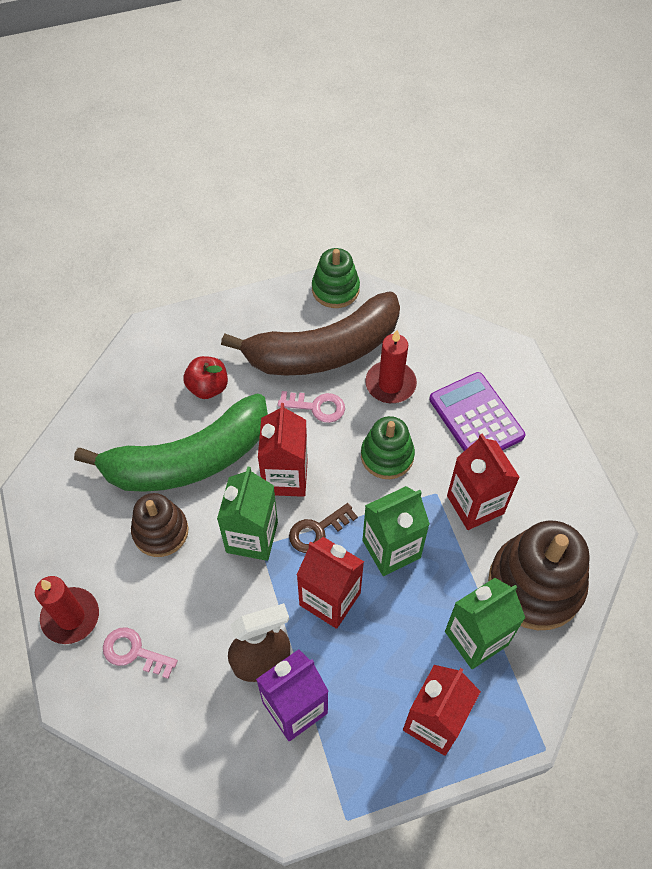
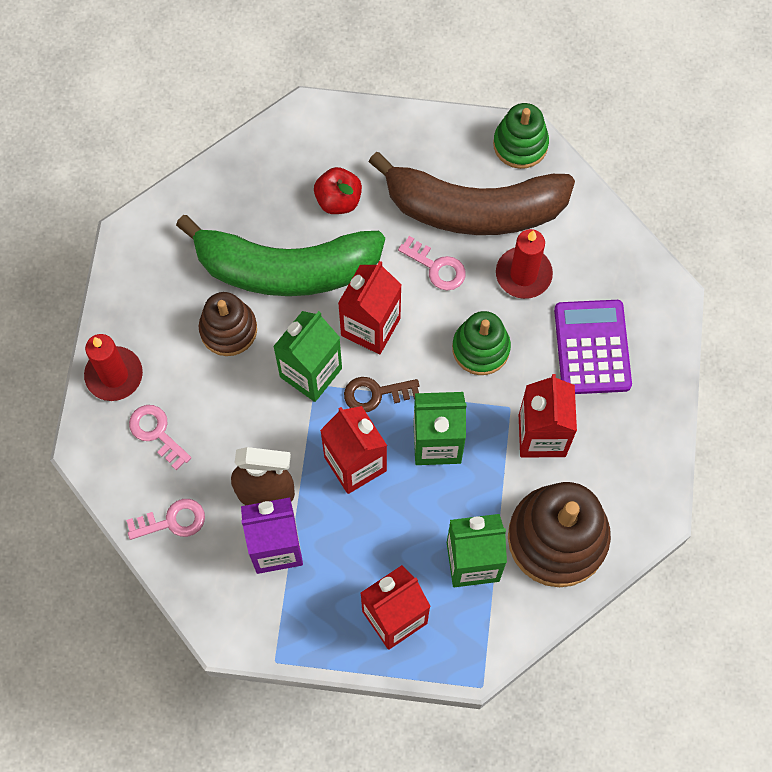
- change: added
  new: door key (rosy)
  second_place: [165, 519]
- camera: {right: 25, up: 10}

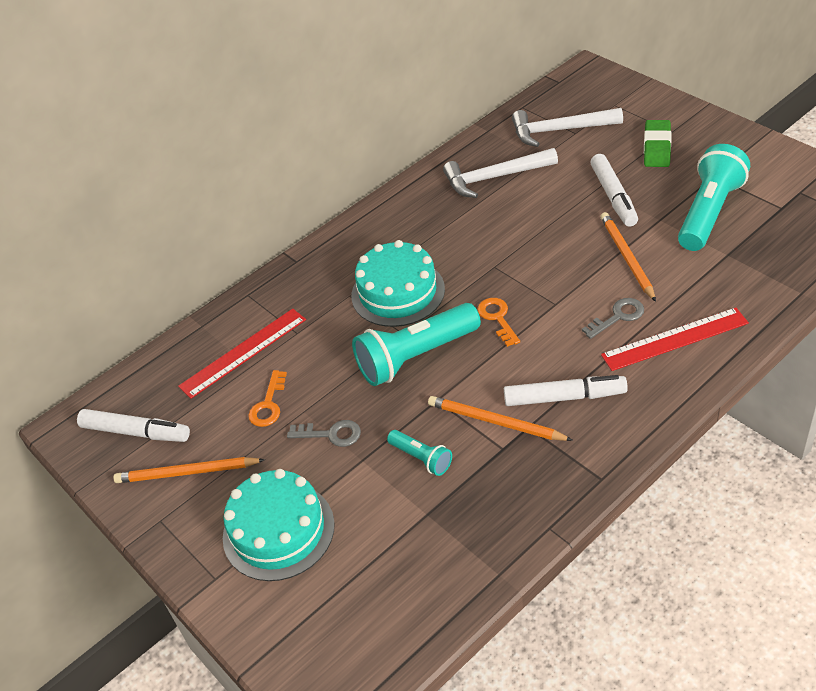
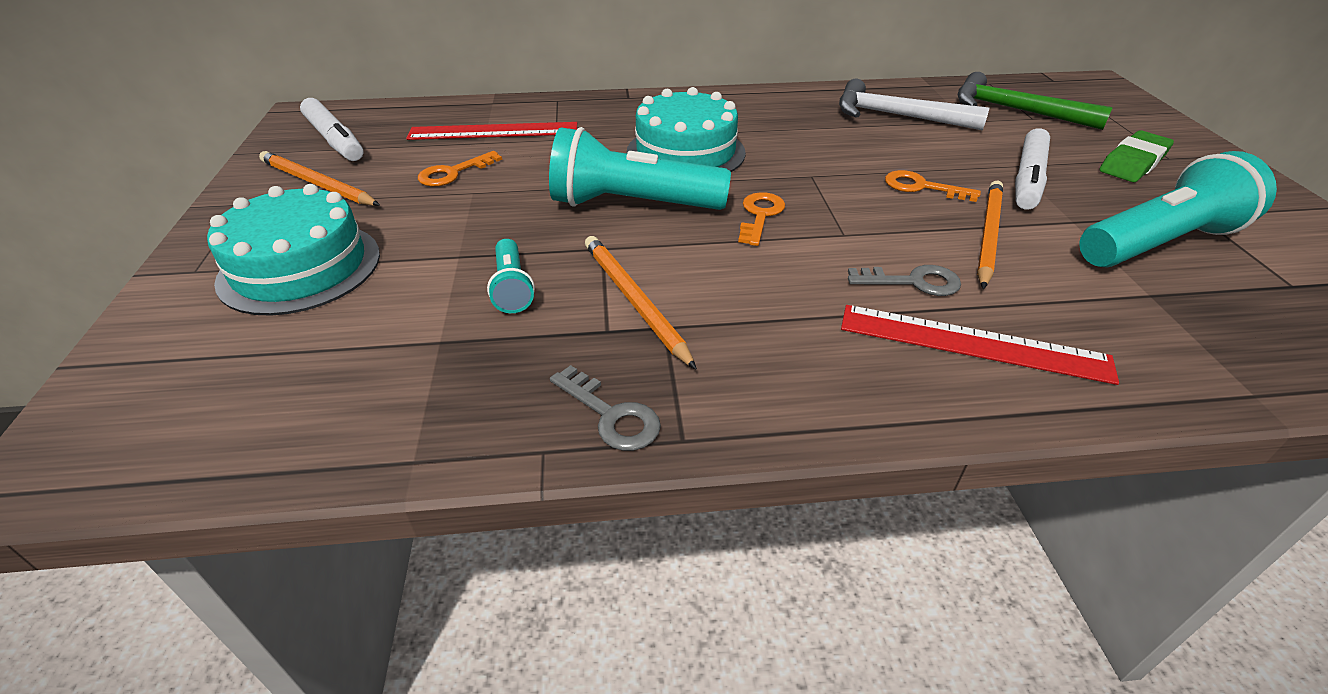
- change: recoloured
  old: hammer (pure white)
  new: hammer (emerald)
  first_place: [567, 127]
  second_place: [1035, 101]
- change: removed
  old: marker pen (pure white)
  first_place: [566, 390]
- change: moved
  old: door key (ash-grey)
  first_place: [324, 433]
  second_place: [605, 408]
- change: added
  new: door key (bright orange)
  second_place: [933, 186]
- camera: {right: 30, up: -5}

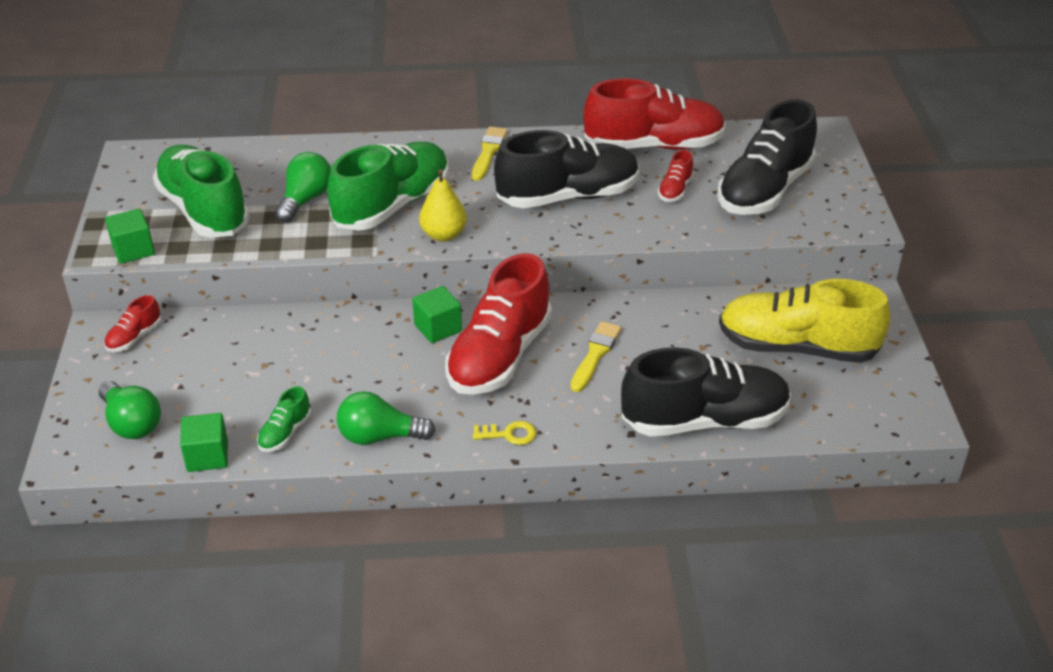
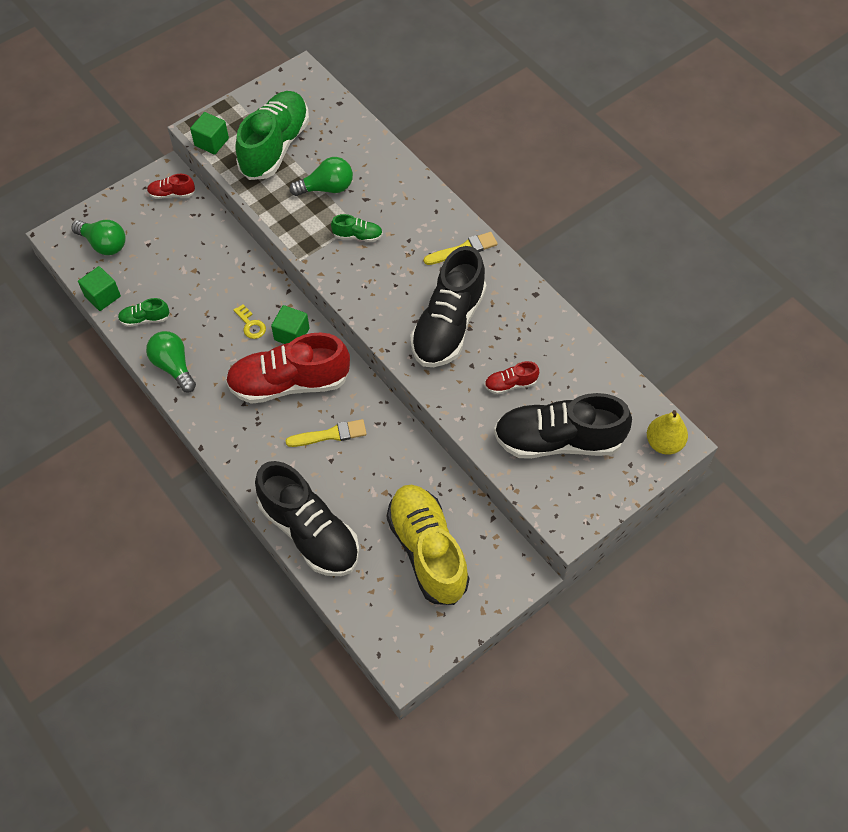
- change: removed
  old: sneaker (crimson)
  first_place: [654, 114]
- change: turned
  old: sneaker (black)
  first_place: [566, 169]
  second_place: [448, 306]
  degrees: 75
- change: resized
  old: sneaker (emerald)
  first_place: [388, 186]
  second_place: [357, 228]
  factor: 0.43
- change: moved
  old: pear (golden)
  first_place: [443, 205]
  second_place: [667, 432]
- change: turned
  old: bulb (emerald)
  first_place: [129, 410]
  second_place: [98, 237]
  degrees: -75
- change: moved
  old: door key (golden)
  first_place: [504, 433]
  second_place: [249, 321]
- camera: {right: 55, up: 20}

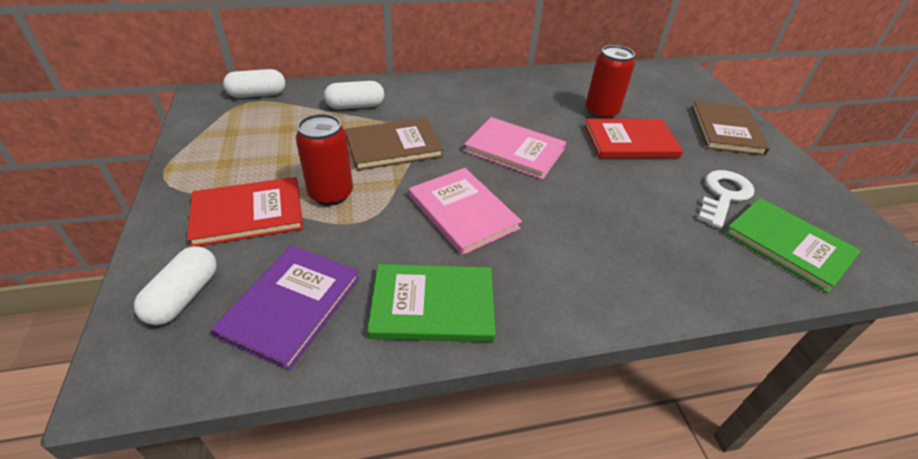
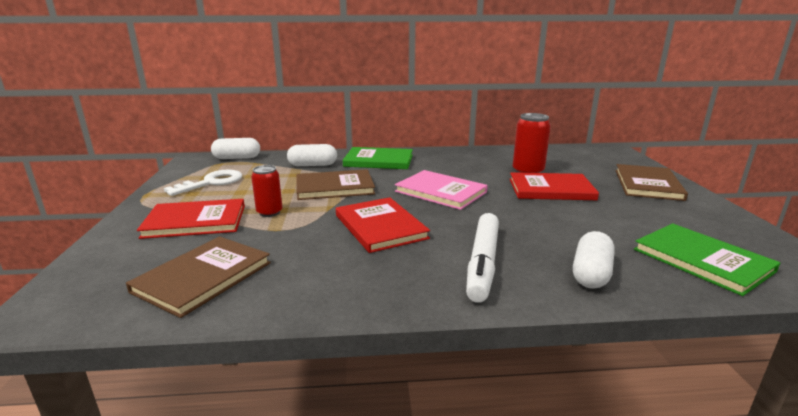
- change: resized
  old: tin (crimson)
  first_place: [324, 160]
  second_place: [267, 191]
  factor: 0.67
- change: recoloured
  old: hardcover (rosy)
  new: hardcover (crimson)
  first_place: [465, 211]
  second_place: [383, 225]
- change: moved
  old: door key (pure white)
  first_place: [726, 199]
  second_place: [203, 183]
- change: recoloured
  old: hardcover (royal purple)
  new: hardcover (russet)
  first_place: [285, 307]
  second_place: [198, 277]
- change: moved
  old: capsule (pure white)
  first_place: [175, 285]
  second_place: [594, 260]
- change: moved
  old: hardcover (emerald)
  first_place: [432, 303]
  second_place: [378, 158]
- change: added
  new: marker pen (pure white)
  second_place: [482, 258]
- camera: {right: 10, up: -20}

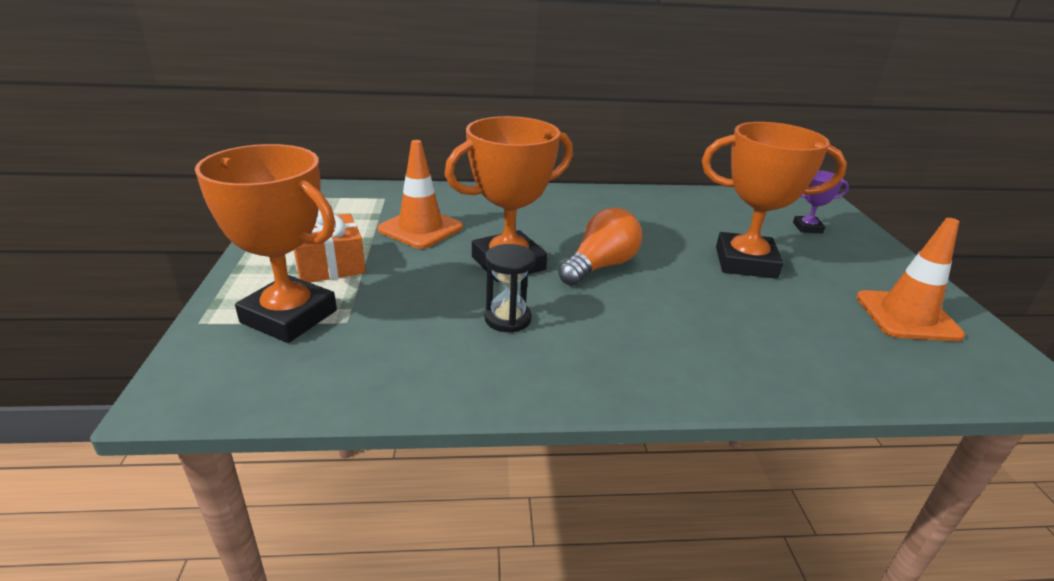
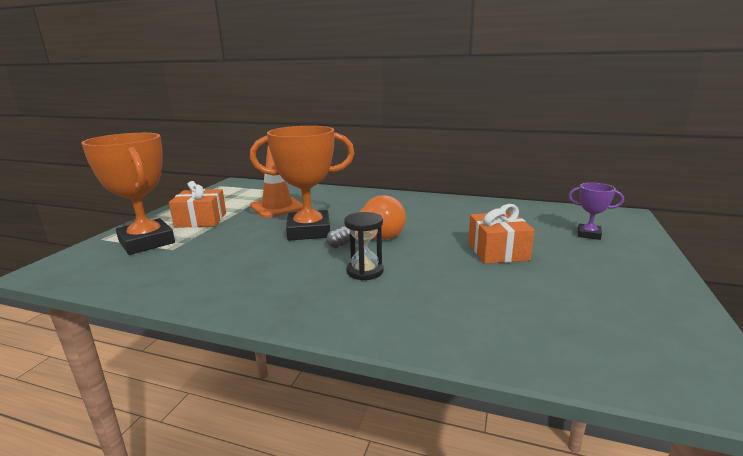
- change: replaced
  old: award cup (bright orange)
  new: wrapped gift (bright orange)
  first_place: [774, 200]
  second_place: [501, 234]
- change: removed
  old: safety cone (bright orange)
  first_place: [910, 279]
- change: moved
  old: hourglass (black)
  first_place: [509, 288]
  second_place: [364, 246]
- camera: {right: 25, up: -10}

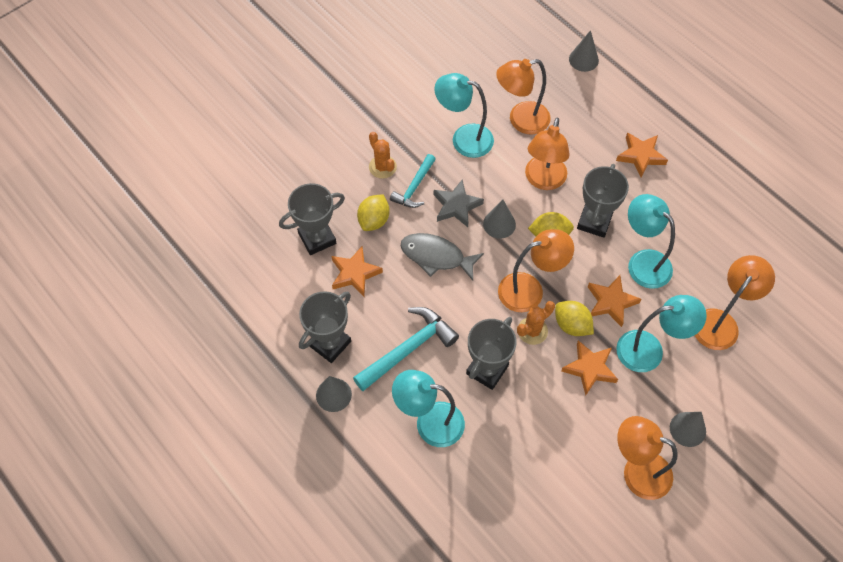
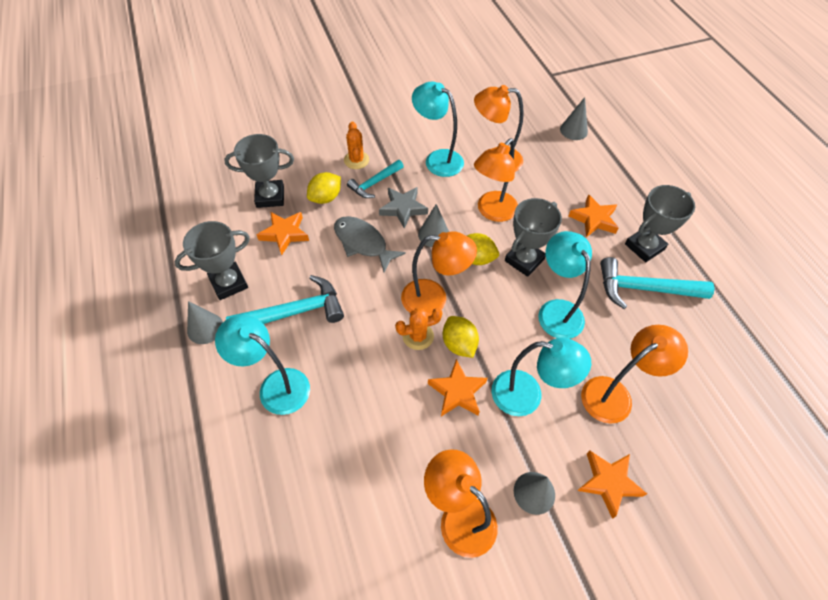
- change: moved
  old: star (bright orange)
  first_place: [614, 301]
  second_place: [612, 485]
- change: moved
  old: award cup (ash-grey)
  first_place: [491, 353]
  second_place: [660, 223]
- change: added
  new: hammer (turquoise)
  second_place: [657, 283]
- camera: {right: 20, up: -5}

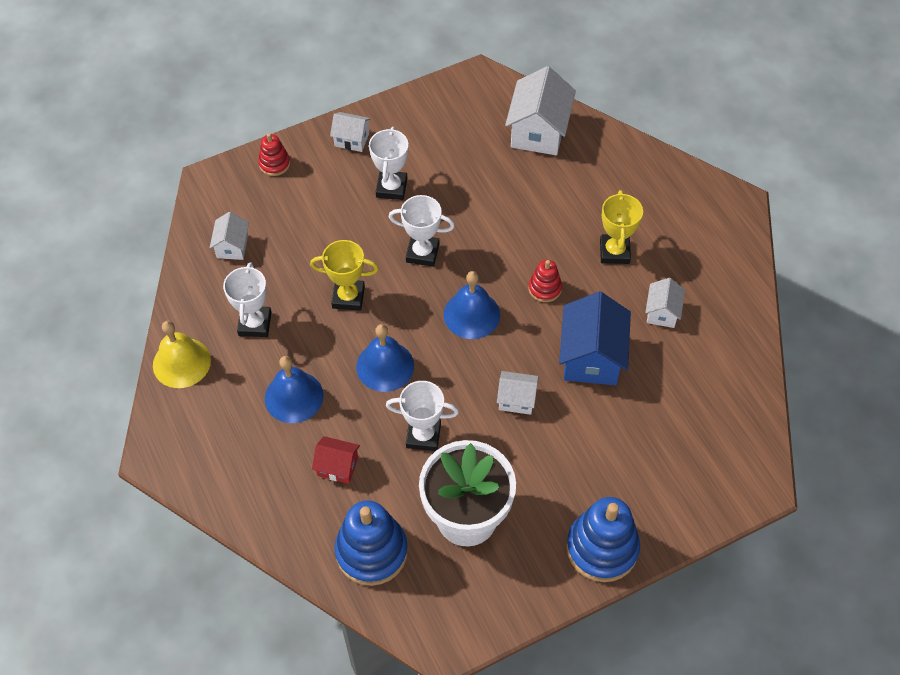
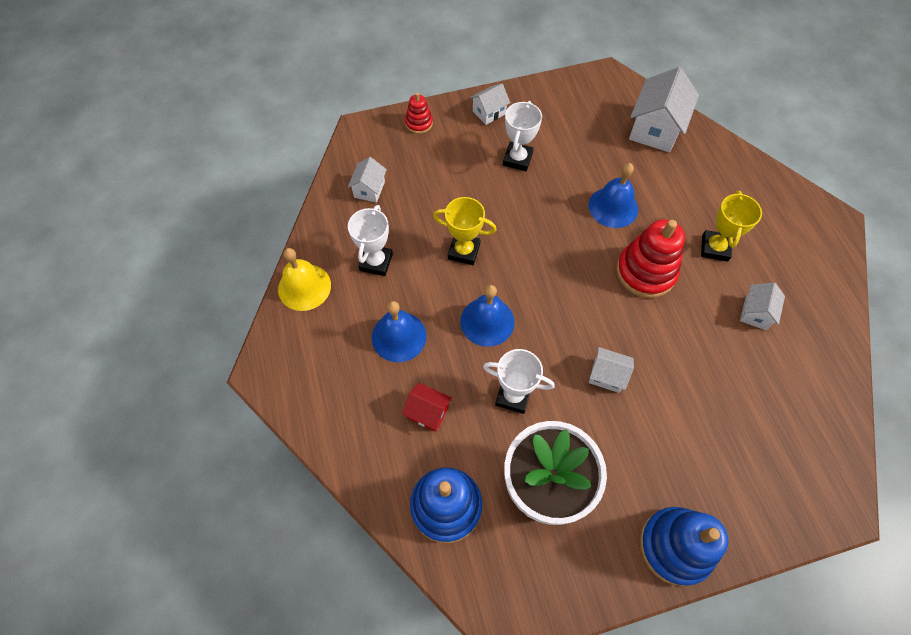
- change: turned
  old: toy house (pure white)
  first_place: [350, 132]
  second_place: [490, 104]
  degrees: -60
- change: removed
  old: award cup (pure white)
  first_place: [422, 231]
- change: resized
  old: stacking toy (crimson)
  first_place: [545, 281]
  second_place: [650, 258]
  factor: 1.92
- change: moved
  old: bell (blue)
  first_place: [472, 305]
  second_place: [613, 195]
- change: removed
  old: toy house (blue)
  first_place: [595, 338]
- camera: {right: 10, up: 5}

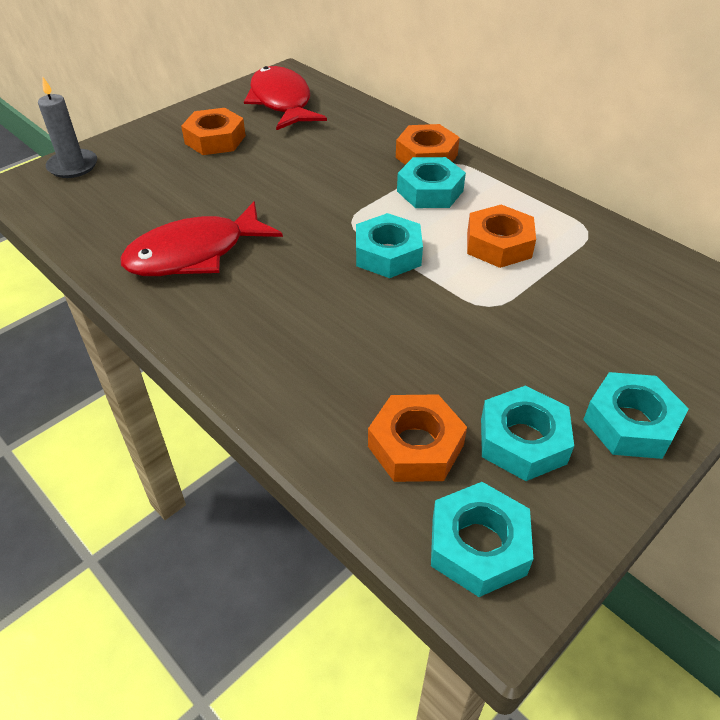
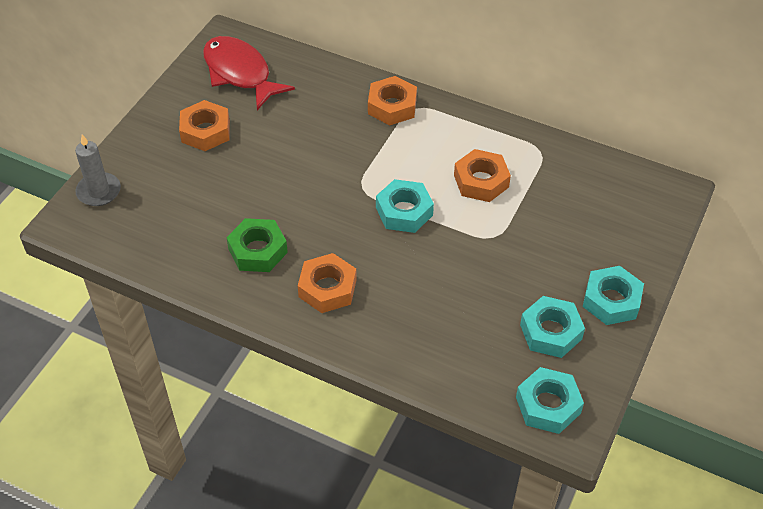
- change: removed
  old: hex nut (turquoise)
  first_place: [431, 182]
- change: replaced
  old: fish (crimson)
  new: hex nut (emerald)
  first_place: [201, 238]
  second_place: [257, 245]
- change: moved
  old: hex nut (bright orange)
  first_place: [417, 438]
  second_place: [327, 283]
- camera: {right: -20, up: 5}

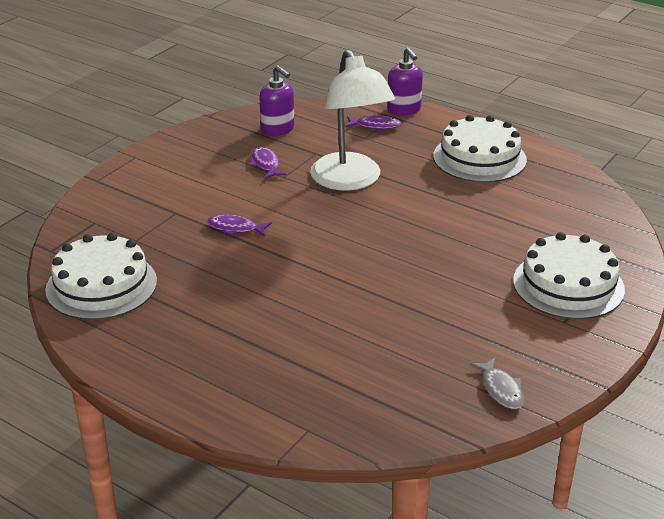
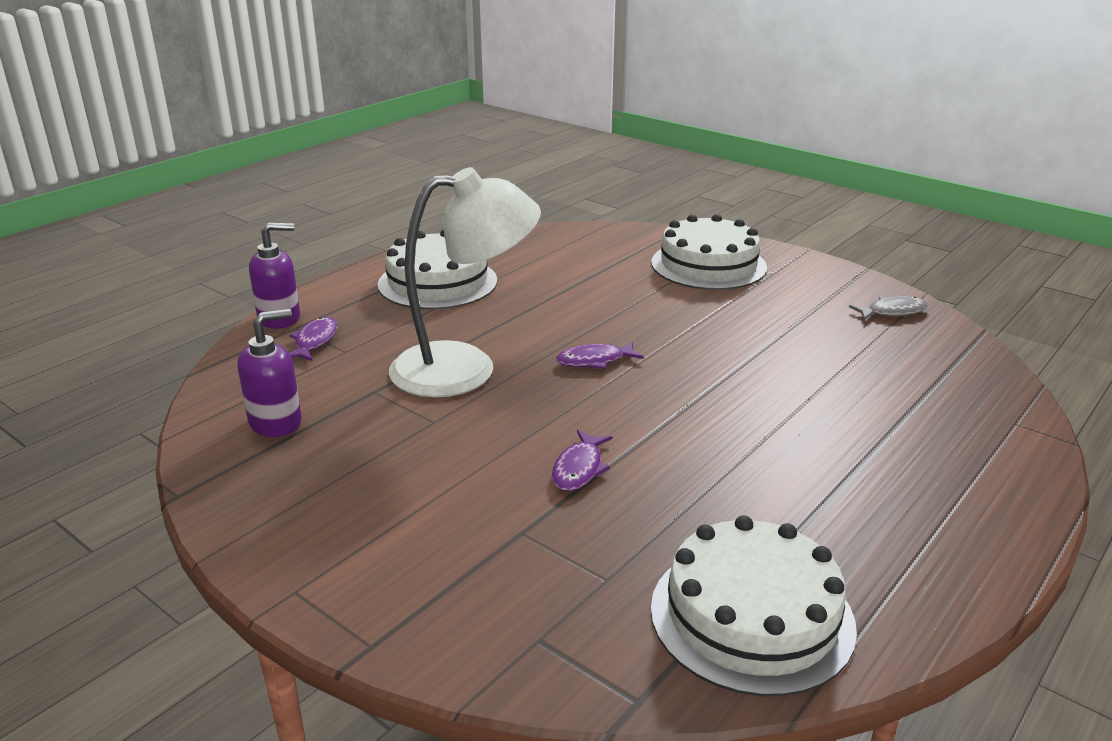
- change: moved
  old: fish (royal purple)
  first_place: [268, 163]
  second_place: [600, 355]
- camera: {right: -85, up: -5}

